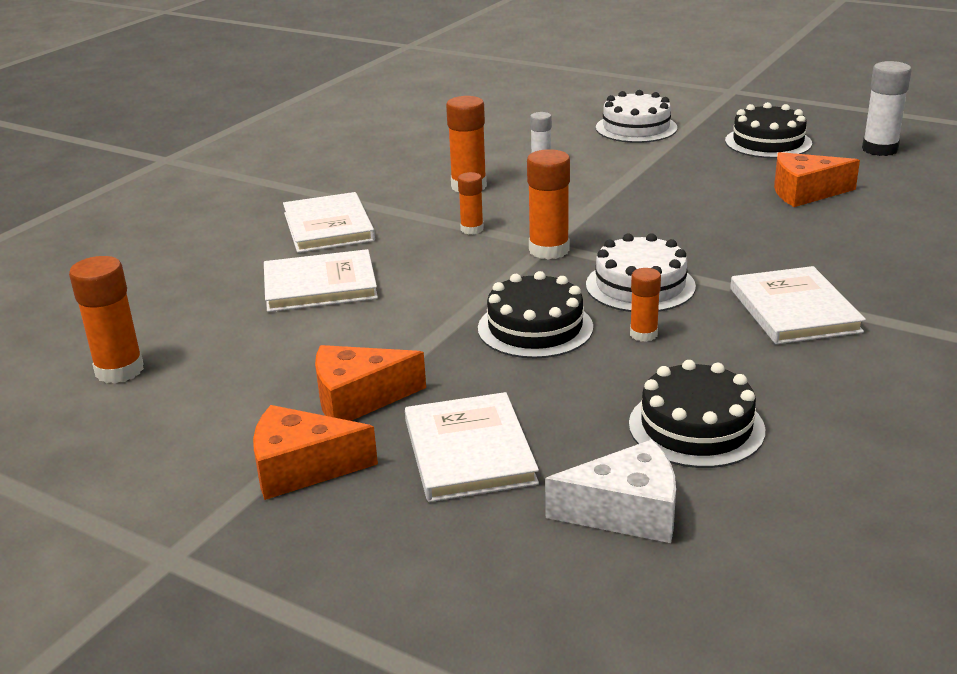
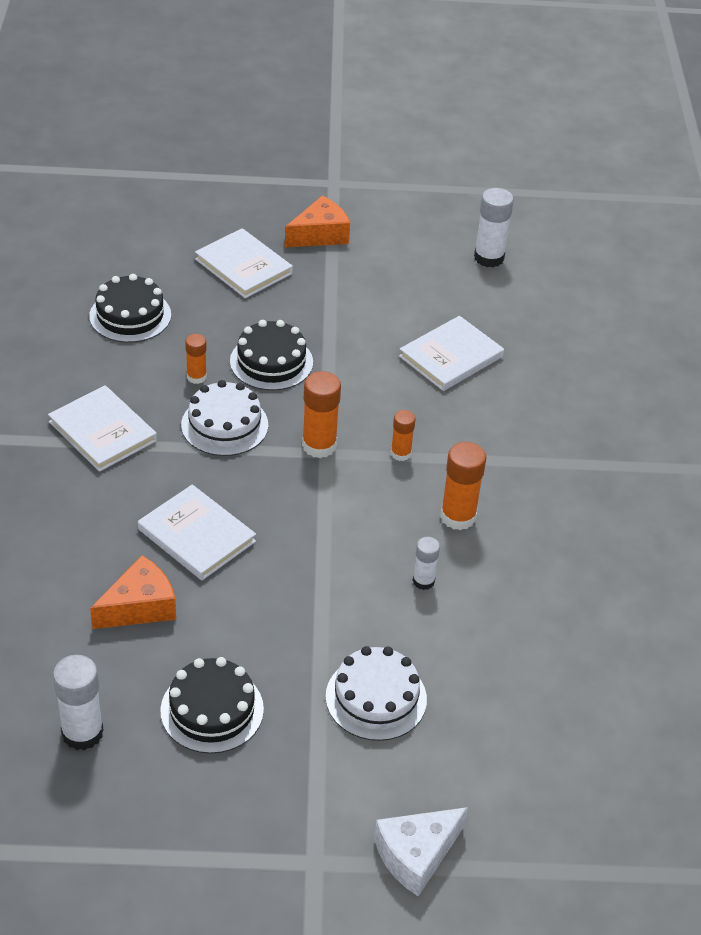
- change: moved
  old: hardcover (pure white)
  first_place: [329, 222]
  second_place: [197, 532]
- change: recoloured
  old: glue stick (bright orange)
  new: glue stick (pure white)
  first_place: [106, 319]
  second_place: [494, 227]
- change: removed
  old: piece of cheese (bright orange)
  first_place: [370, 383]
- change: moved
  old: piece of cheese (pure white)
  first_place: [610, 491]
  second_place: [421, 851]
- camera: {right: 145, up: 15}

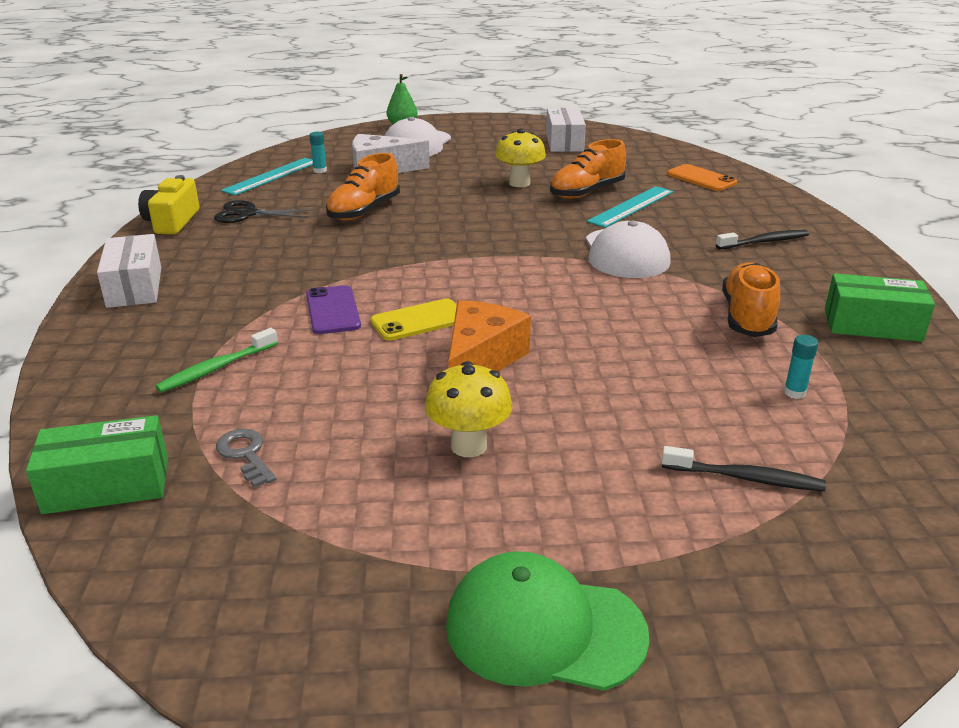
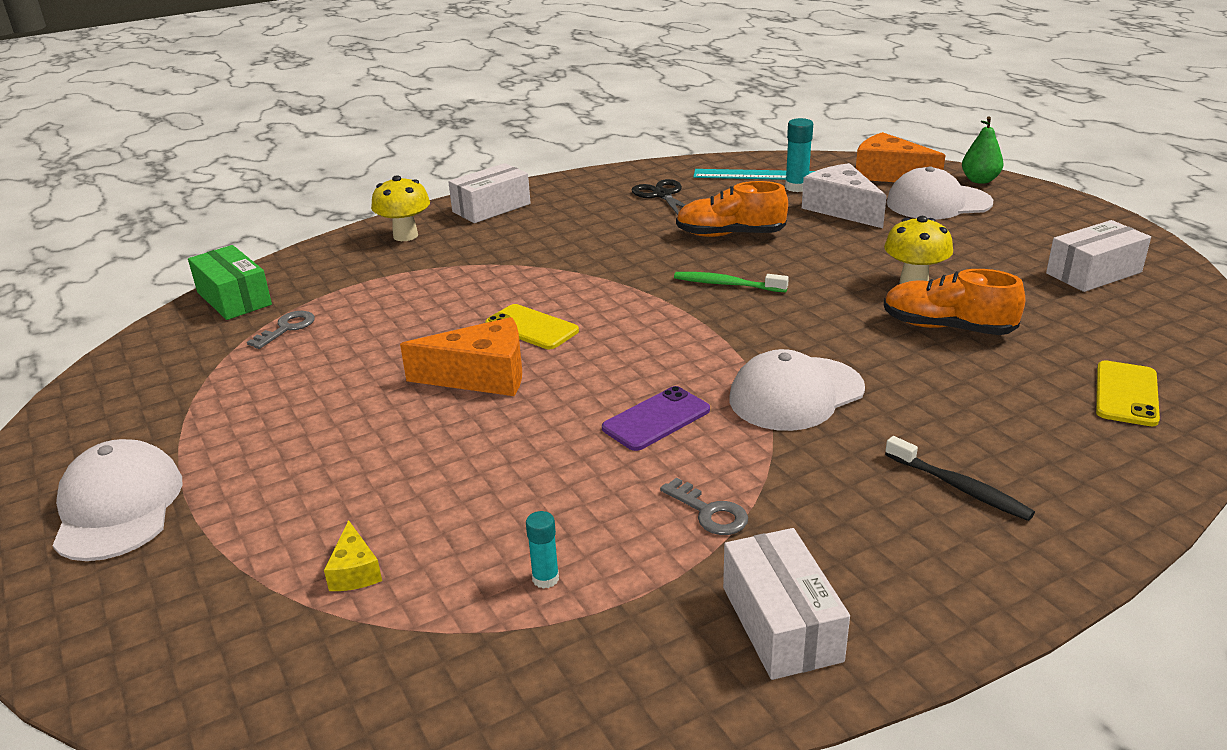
- change: resized
  old: glue stick (turquoise)
  first_place: [318, 152]
  second_place: [799, 155]
  factor: 1.58
- change: recoloured
  old: smartphone (bright orange)
  new: smartphone (golden)
  first_place: [702, 177]
  second_place: [1128, 393]
- change: removed
  old: camera (golden)
  first_place: [168, 204]
- change: removed
  old: measuring stick (turquoise)
  first_place: [630, 207]
- change: replaced
  old: sneaker (bright orange)
  new: door key (ash-grey)
  first_place: [751, 299]
  second_place: [704, 506]
- change: recoloured
  old: parcel (emerald)
  new: parcel (pure white)
  first_place: [880, 307]
  second_place: [786, 604]
- change: moved
  old: smartphone (royal purple)
  first_place: [333, 309]
  second_place: [656, 418]
- change: moved
  old: tooth brush (emerald)
  first_place: [216, 360]
  second_place: [731, 282]
- change: moved
  old: mushroom (golden)
  first_place: [468, 409]
  second_place: [400, 208]
- change: replaced
  old: tooth brush (black)
  new: piece of cheese (golden)
  first_place: [743, 468]
  second_place: [353, 555]
- change: recoloured
  old: baseball cap (emerald)
  new: baseball cap (pure white)
  first_place: [547, 621]
  second_place: [117, 500]
- change: added
  new: piece of cheese (bright orange)
  second_place: [900, 157]
- camera: {right: 65, up: 0}

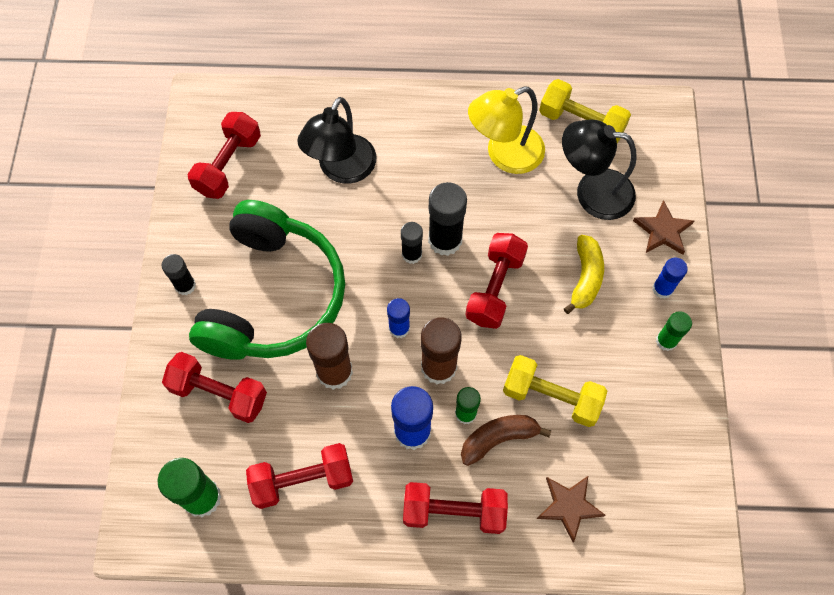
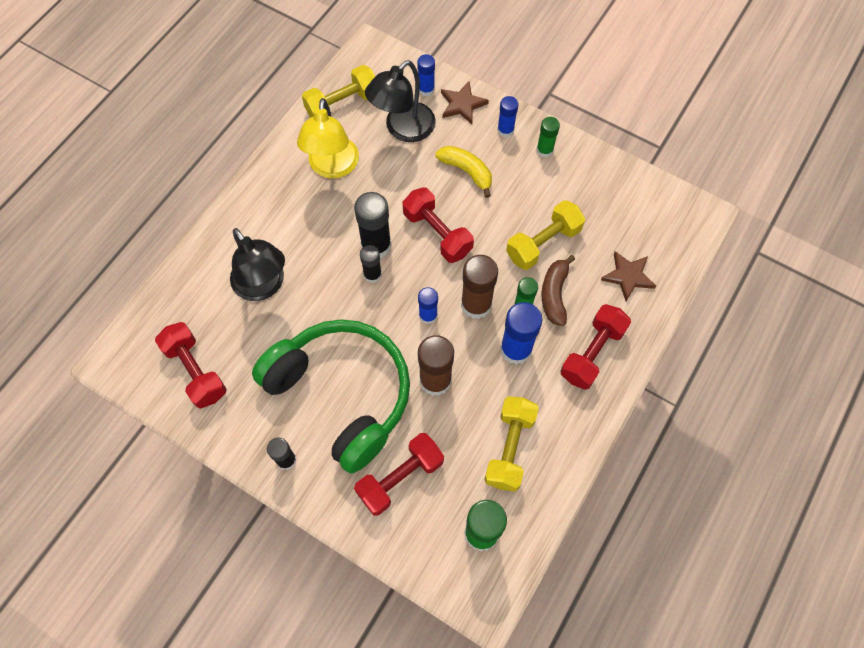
- change: recoloured
  old: hand weight (crimson)
  new: hand weight (golden)
  first_place: [299, 476]
  second_place: [511, 444]
- change: added
  new: glue stick (blue)
  second_place: [426, 75]
- camera: {right: -60, up: 0}

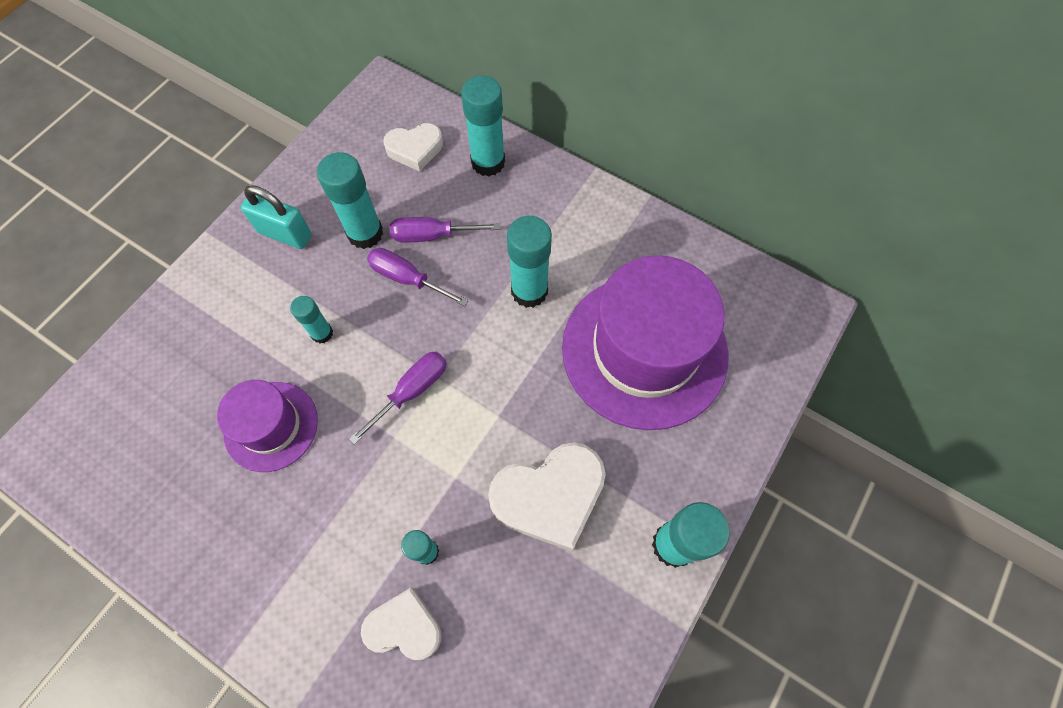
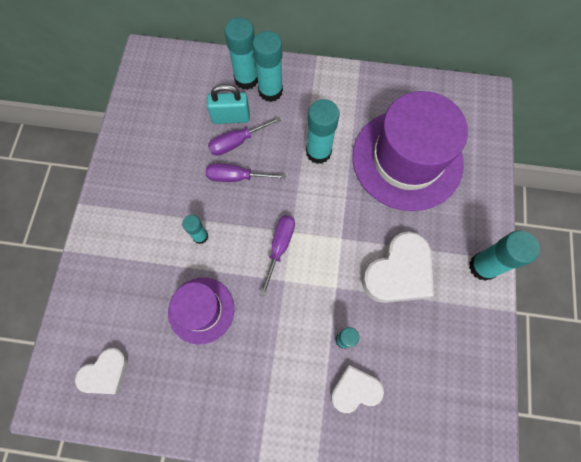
- change: moved
  old: heart (pure white)
  first_place: [413, 147]
  second_place: [101, 371]
- change: moved
  old: glue stick (turquoise)
  first_place: [350, 200]
  second_place: [267, 66]
- change: moved
  old: padlock (turquoise)
  first_place: [276, 217]
  second_place: [228, 104]
- camera: {right: -25, up: 5}

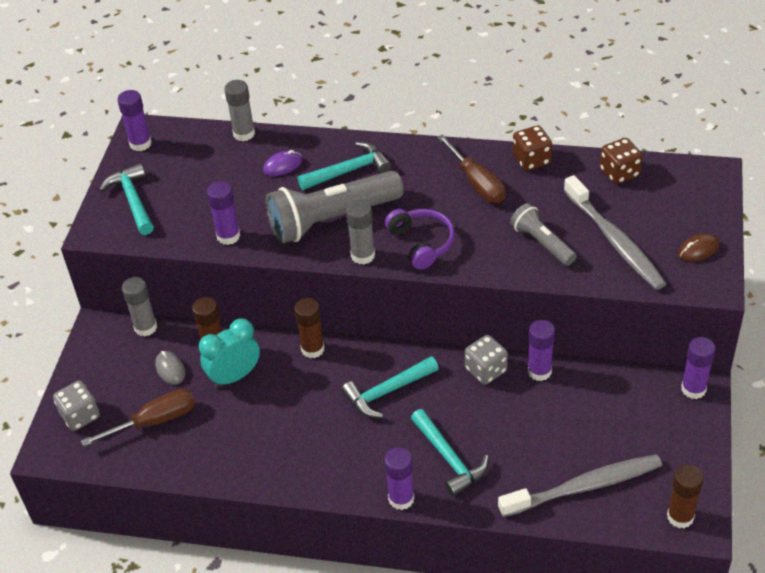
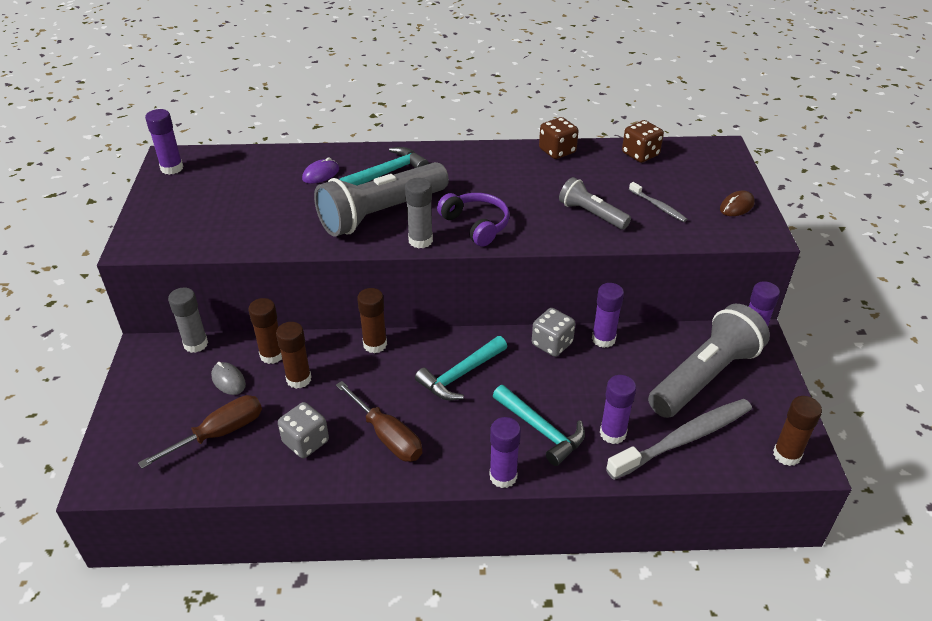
- change: removed
  old: glue stick (ash-grey)
  first_place: [239, 110]
- change: moved
  old: hand screwdriver (russet)
  first_place: [471, 168]
  second_place: [379, 421]
- change: removed
  old: hammer (turquoise)
  first_place: [126, 199]
- change: resized
  old: tooth brush (ash-grey)
  first_place: [615, 232]
  second_place: [658, 202]
  factor: 0.47
- change: moved
  old: glue stick (royal purple)
  first_place: [223, 213]
  second_place: [618, 409]
- change: replaced
  old: alarm clock (turquoise)
  new: glue stick (russet)
  first_place: [229, 353]
  second_place: [293, 355]
- change: moved
  old: game die (ash-grey)
  first_place: [76, 405]
  second_place: [303, 430]
- change: added
  new: pocket torch (ash-grey)
  second_place: [709, 361]
- camera: {right: -15, up: -5}

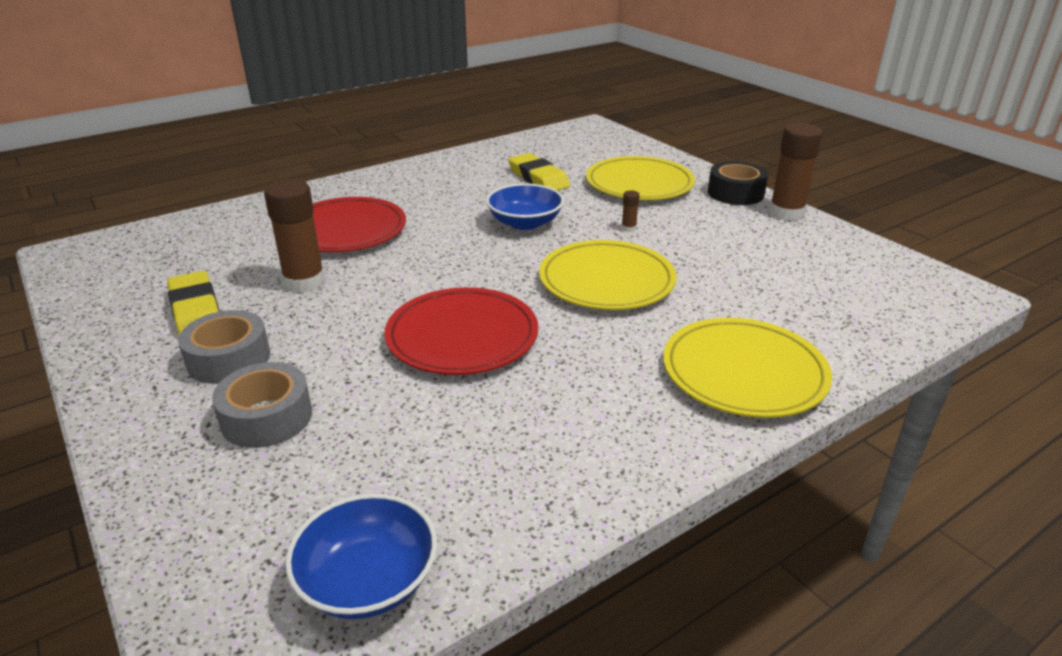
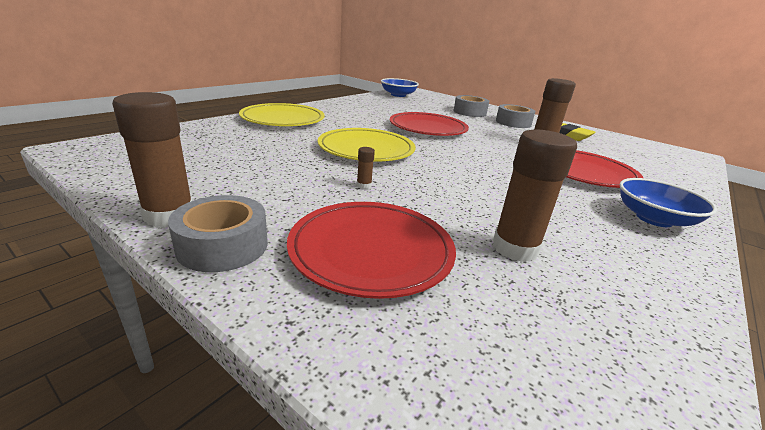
- change: replaced
  old: pencil eraser (golden)
  new: glue stick (russet)
  first_place: [539, 172]
  second_place: [535, 196]
- change: recoloured
  old: plate (golden)
  new: plate (crimson)
  first_place: [640, 178]
  second_place: [371, 250]
- change: recoloured
  old: sticky tape (black)
  new: sticky tape (ash-grey)
  first_place: [738, 183]
  second_place: [218, 233]
- change: moved
  old: deep dish (blue)
  first_place: [525, 206]
  second_place: [668, 202]
- camera: {right: 160, up: -5}

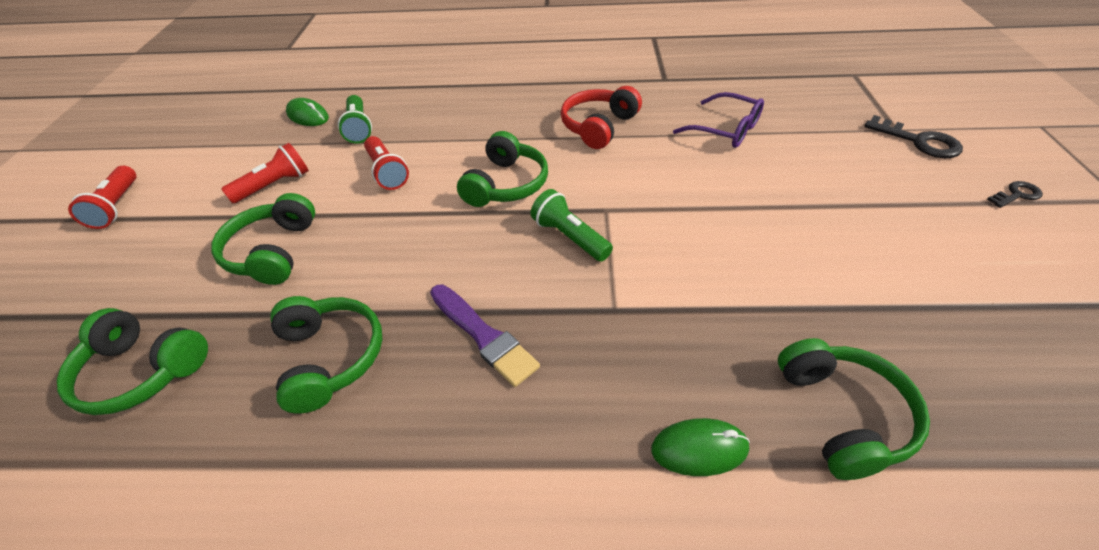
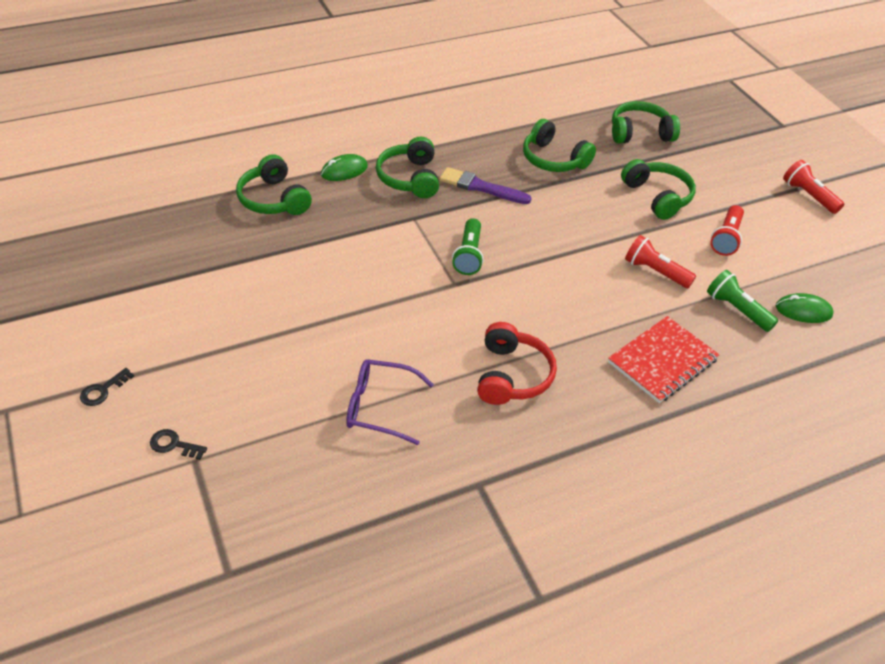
- change: resized
  old: door key (black)
  first_place: [913, 136]
  second_place: [178, 444]
  factor: 0.59
- change: moved
  old: over-ear headphones (emerald)
  first_place: [502, 169]
  second_place: [407, 167]
- change: turned
  old: pocket torch (emerald)
  first_place: [572, 225]
  second_place: [468, 246]
  degrees: 75
- change: added
  new: notebook (crimson)
  second_place: [664, 359]
- camera: {right: 150, up: 0}

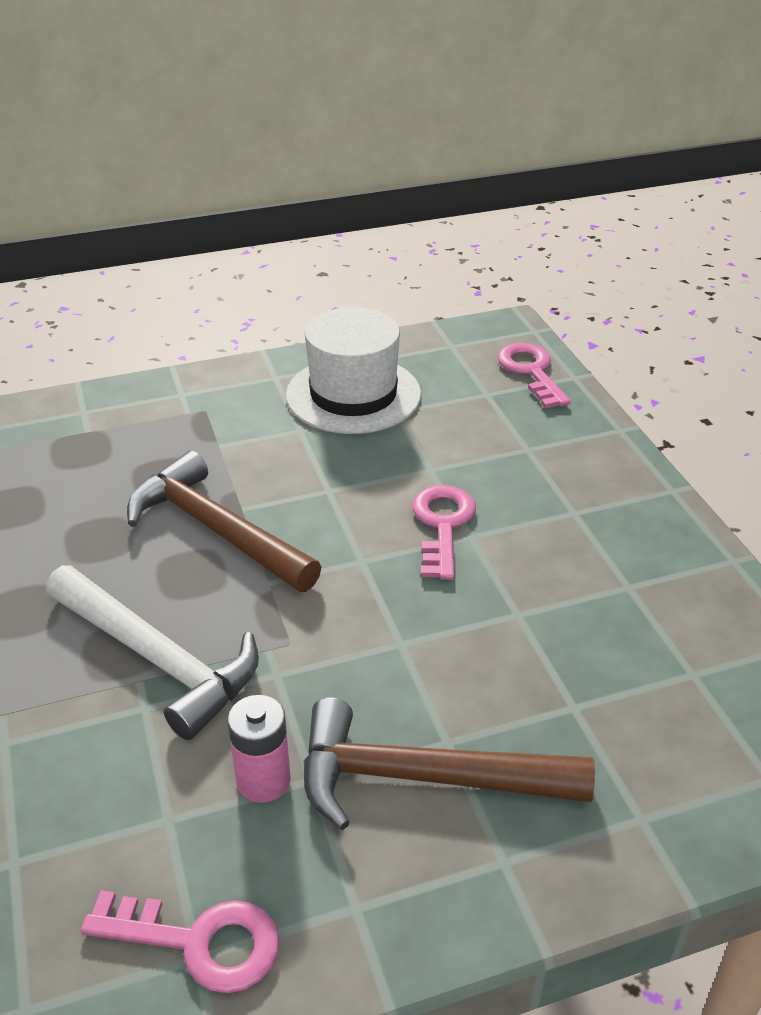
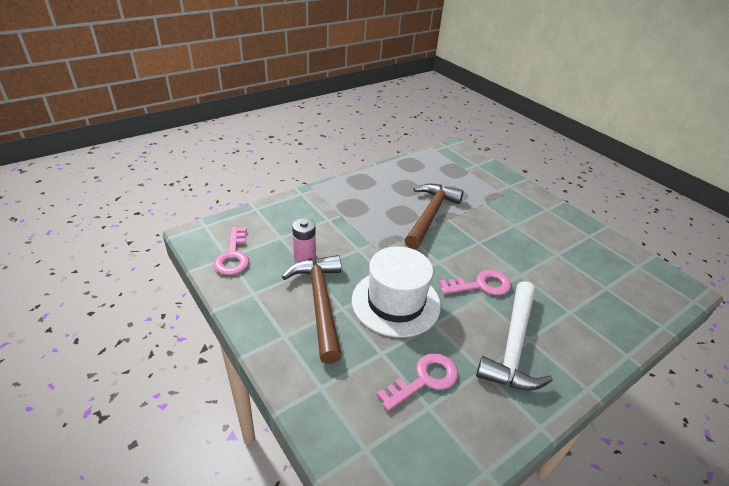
- change: moved
  old: hat (pure white)
  first_place: [353, 370]
  second_place: [396, 292]
- change: moved
  old: door key (rosy)
  first_place: [534, 375]
  second_place: [417, 382]
- change: moved
  old: hammer (pure white)
  first_place: [152, 652]
  second_place: [514, 335]
- camera: {right: 70, up: 0}

